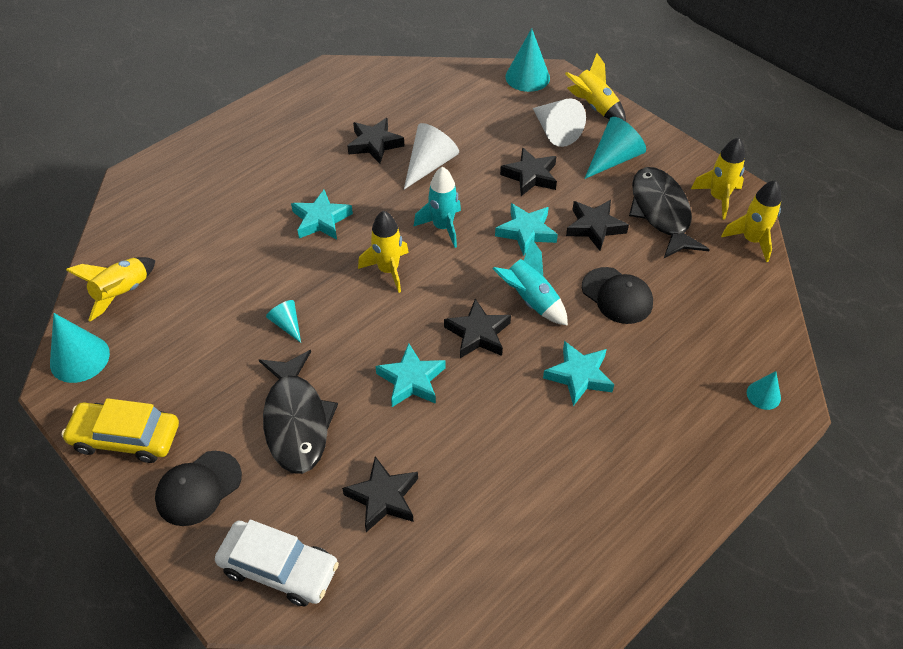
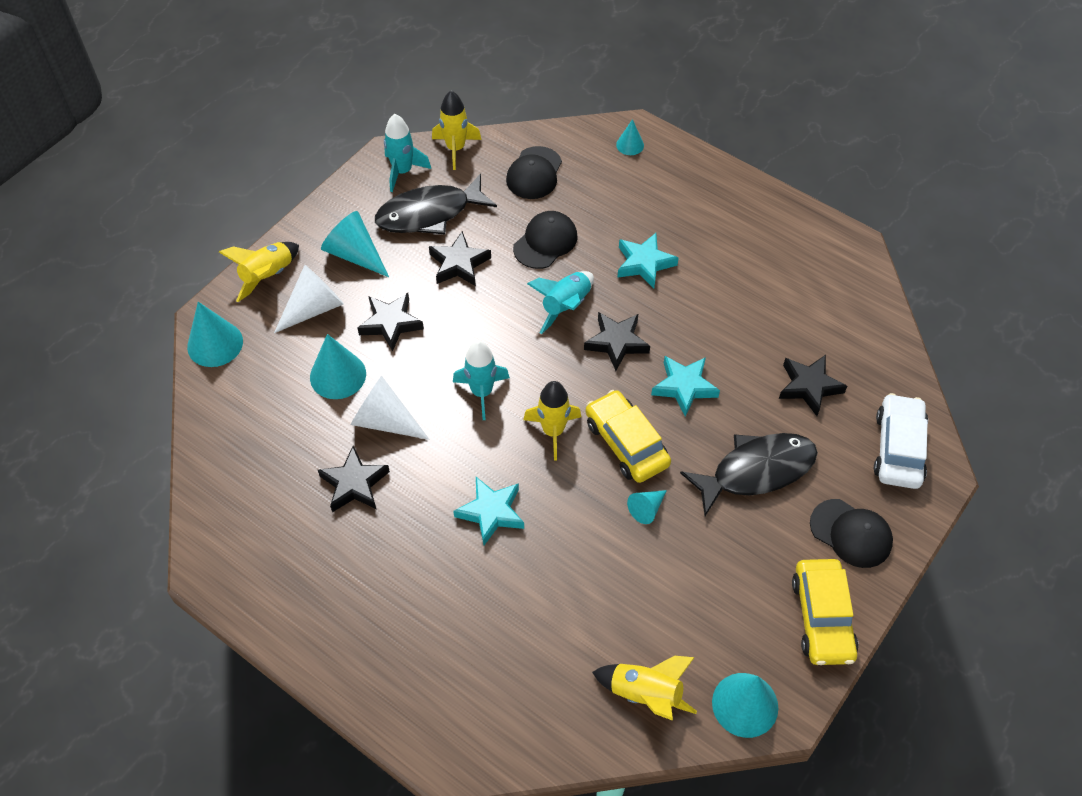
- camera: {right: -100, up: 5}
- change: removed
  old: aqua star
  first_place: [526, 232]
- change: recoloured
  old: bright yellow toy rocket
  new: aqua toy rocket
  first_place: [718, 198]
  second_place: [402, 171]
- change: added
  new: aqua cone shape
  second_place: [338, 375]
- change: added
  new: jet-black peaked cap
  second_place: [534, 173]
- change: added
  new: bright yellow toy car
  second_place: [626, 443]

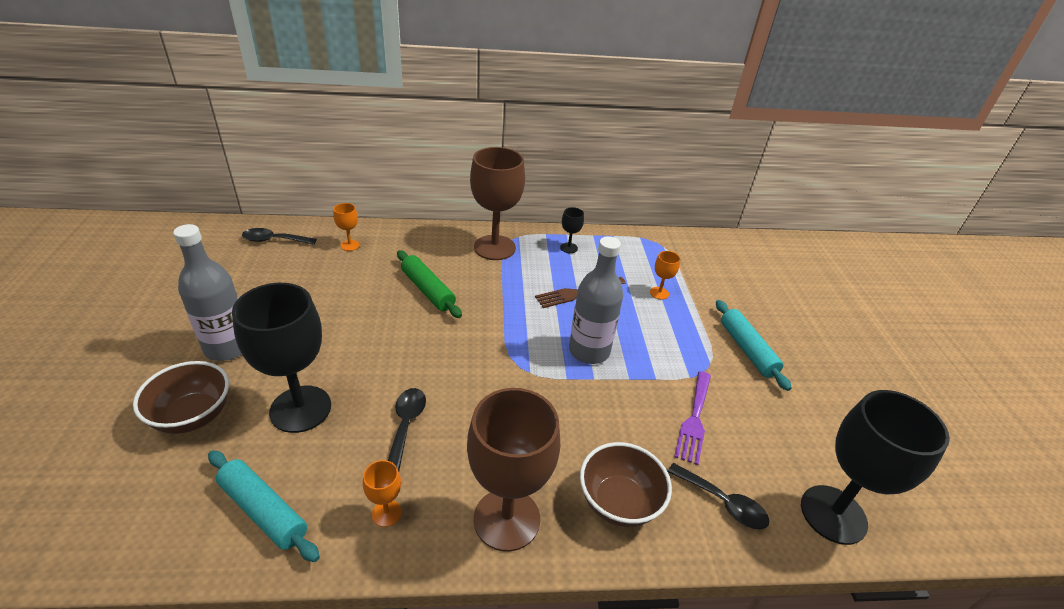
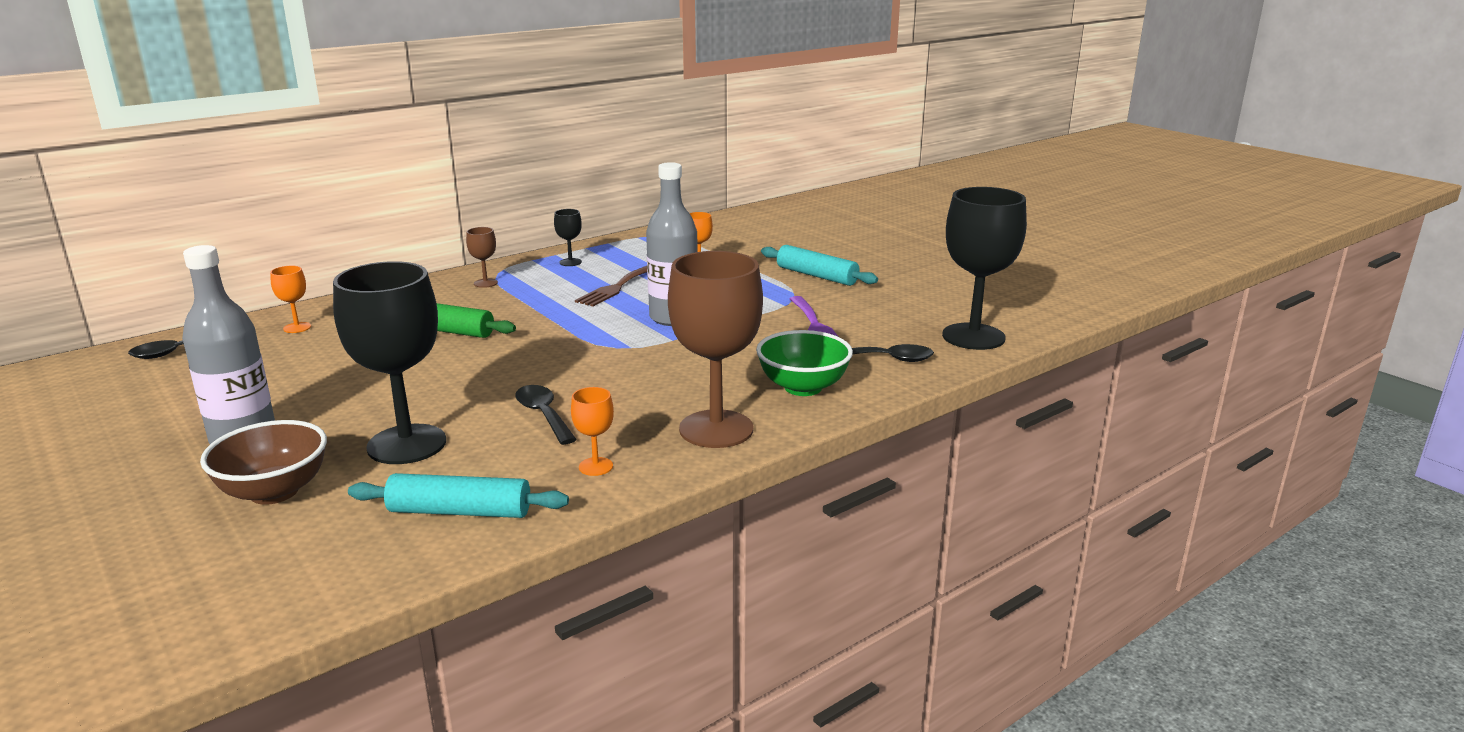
- camera: {right: -30, up: -15}
- change: resized
  old: brown wine glass
  first_place: [494, 247]
  second_place: [485, 283]
  factor: 0.43
- change: recoloured
  old: brown bowl
  new: green bowl
  first_place: [618, 502]
  second_place: [803, 387]

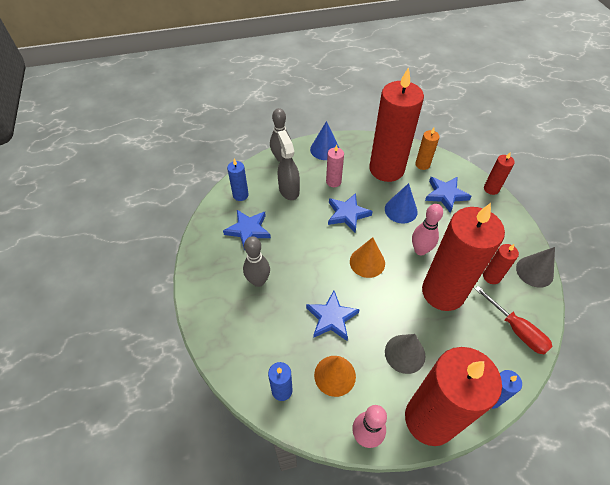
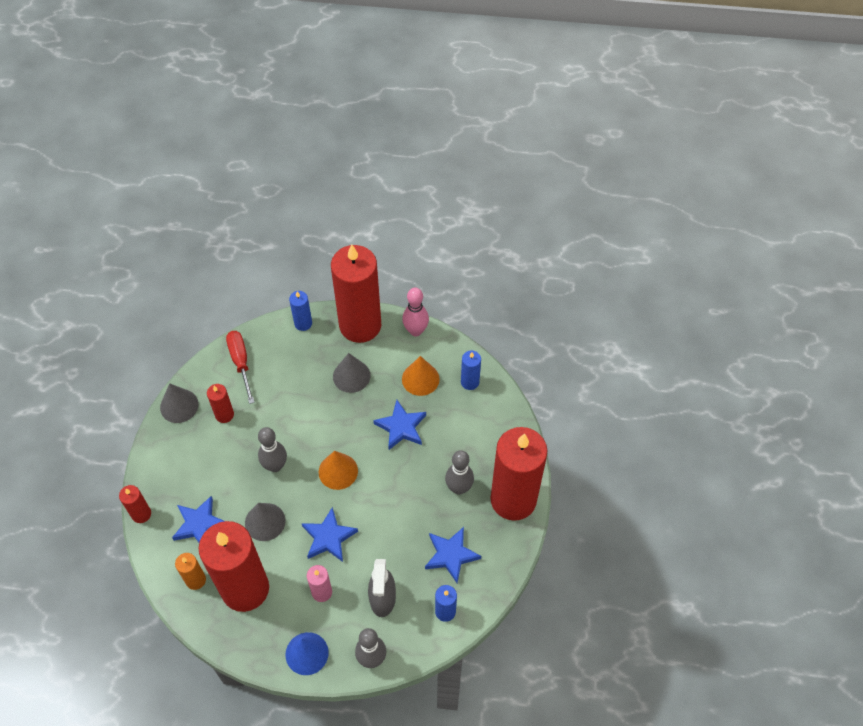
- camera: {right: -160, up: 5}
- change: recoloured
  old: royal blue cone shape
  new: ash-grey cone shape
  first_place: [401, 210]
  second_place: [265, 522]
- change: recoloured
  old: pink skittle
  new: ash-grey skittle
  first_place: [420, 250]
  second_place: [275, 466]
- change: moved
  old: crimson candle
  first_place: [443, 292]
  second_place: [513, 499]

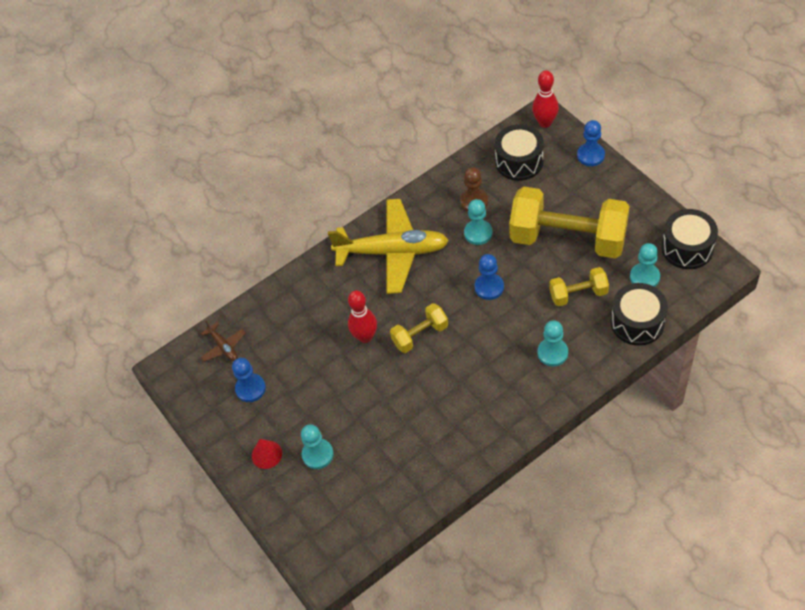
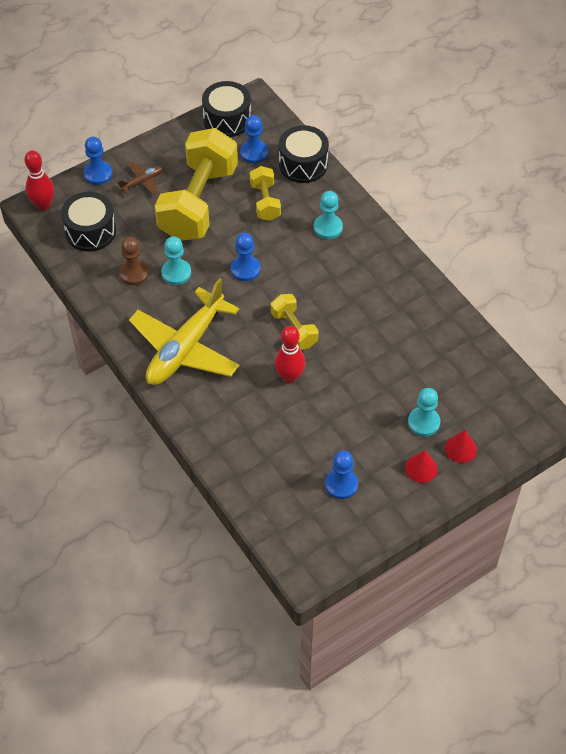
- camera: {right: -95, up: 0}
- change: moved
  old: brown aeroplane
  first_place: [223, 347]
  second_place: [142, 182]
- change: turned
  old: bright yellow aeroplane
  first_place: [392, 252]
  second_place: [185, 348]
  degrees: -150
- change: recoloured
  old: aqua game pawn
  new: royal blue game pawn
  first_place: [644, 277]
  second_place: [254, 153]
- change: added
  new: crimson cone shape
  second_place: [460, 448]

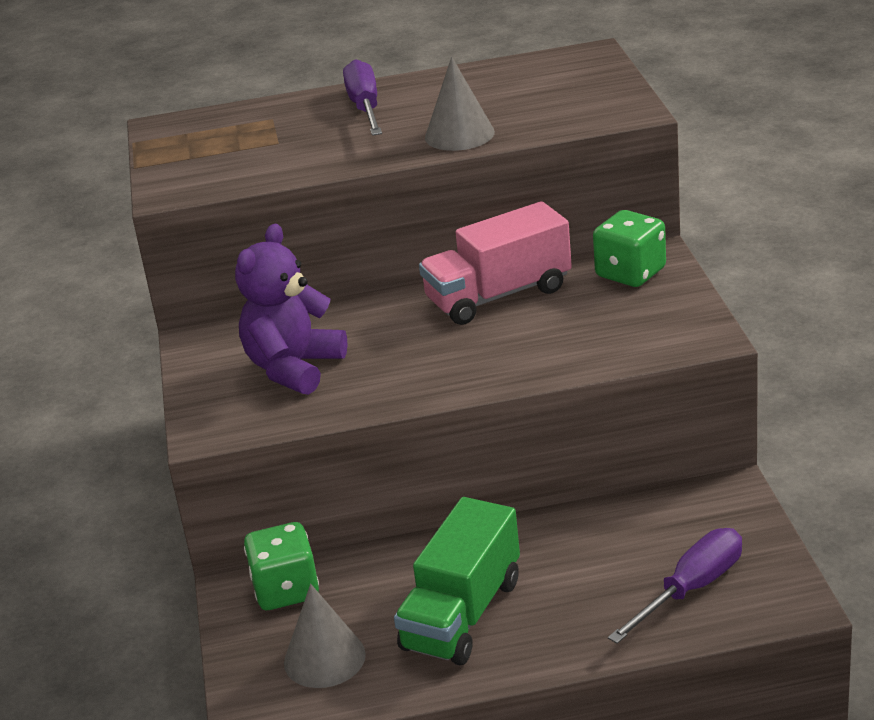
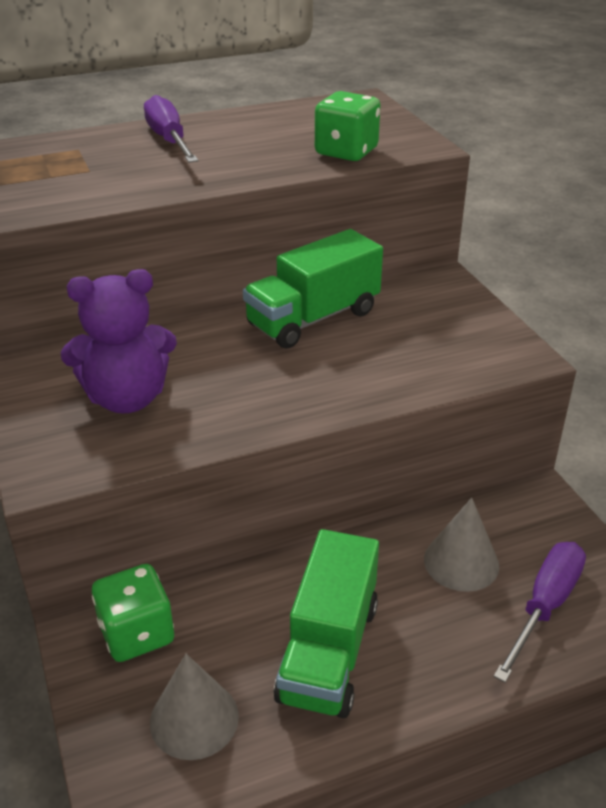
- camera: {right: -15, up: 5}
- change: turned
  old: royal purple stuffed bear
  first_place: [294, 368]
  second_place: [127, 398]
  degrees: -120
- change: recoloured
  old: pink lorry
  new: green lorry
  first_place: [498, 295]
  second_place: [313, 318]
- change: moved
  old: ash-grey cone shape
  first_place: [459, 134]
  second_place: [461, 562]
- change: moved
  old: green dice
  first_place: [630, 273]
  second_place: [346, 152]

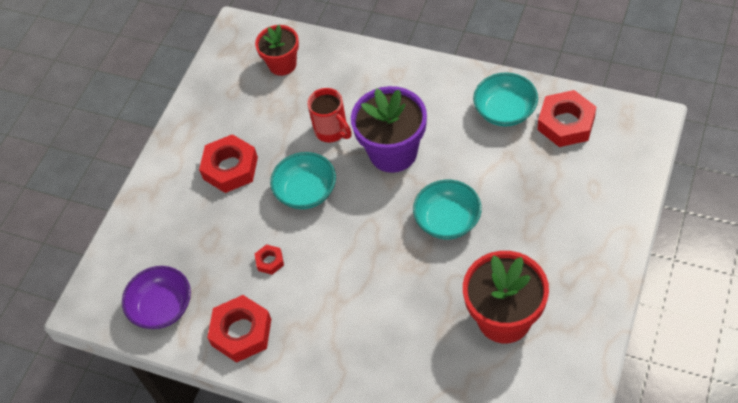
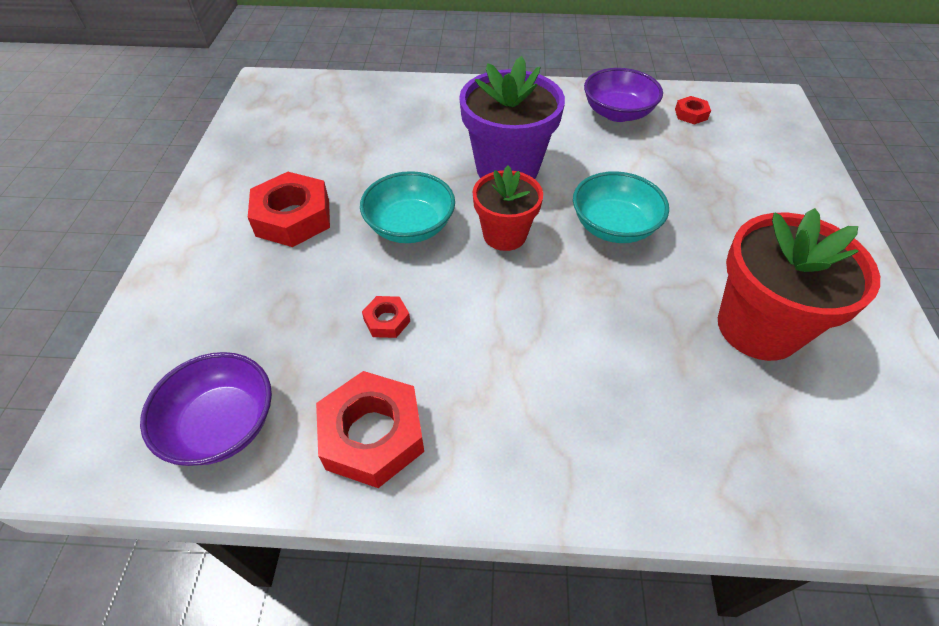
- camera: {right: -25, up: -5}
- change: moved
  old: crimson flower pot
  first_place: [282, 64]
  second_place: [504, 235]
- change: removed
  old: crimson mug
  first_place: [332, 131]
- change: recoloured
  old: aqua bowl
  new: royal purple bowl
  first_place: [505, 111]
  second_place: [617, 113]
- change: resized
  old: crimson hex nut
  first_place: [566, 123]
  second_place: [691, 114]
  factor: 0.49

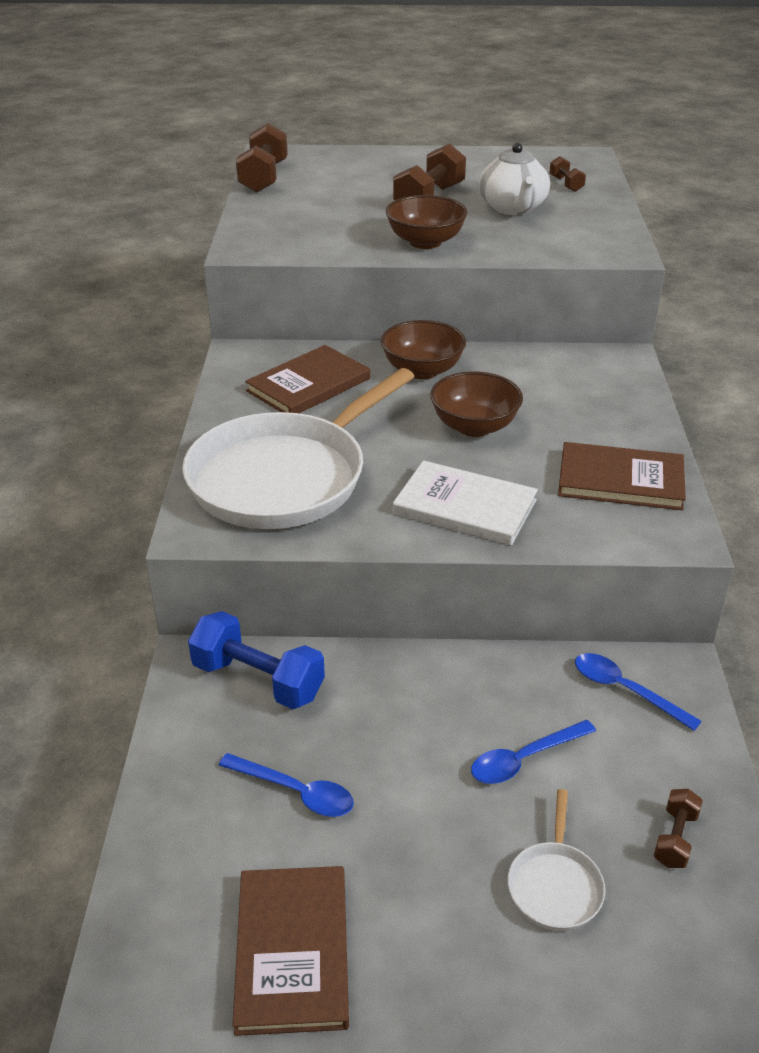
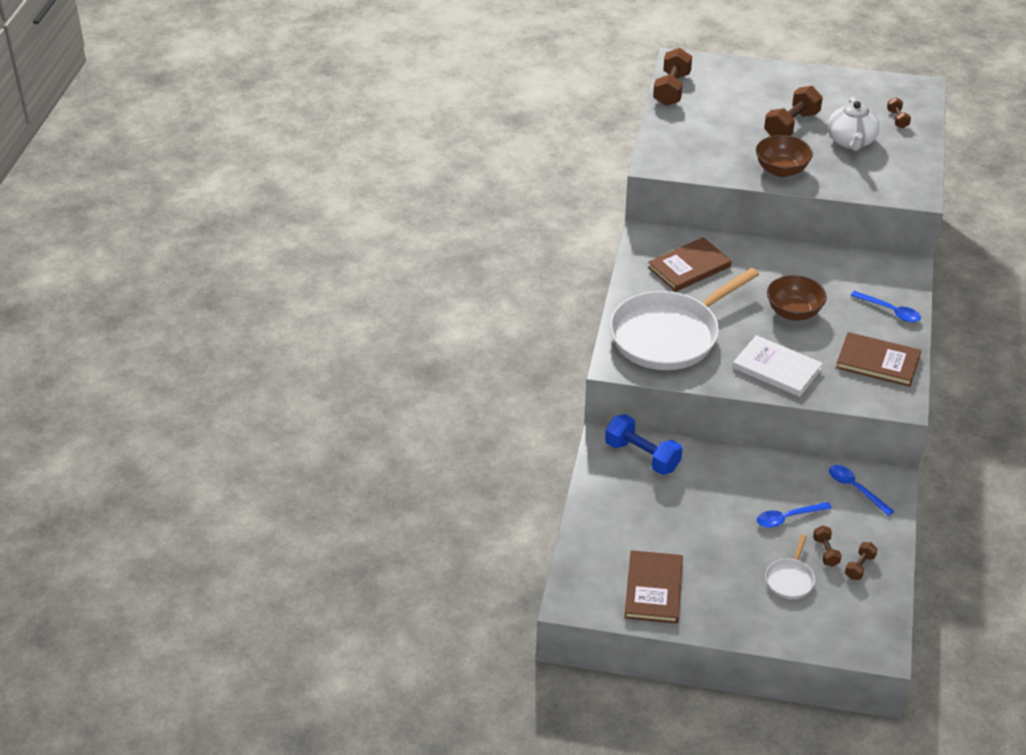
- camera: {right: 10, up: 5}
- change: moved
  old: royal blue spoon
  first_place: [295, 792]
  second_place: [890, 311]
- change: removed
  old: brown bowl
  first_place: [422, 370]
- change: added
  new: brown hand weight
  second_place: [826, 552]

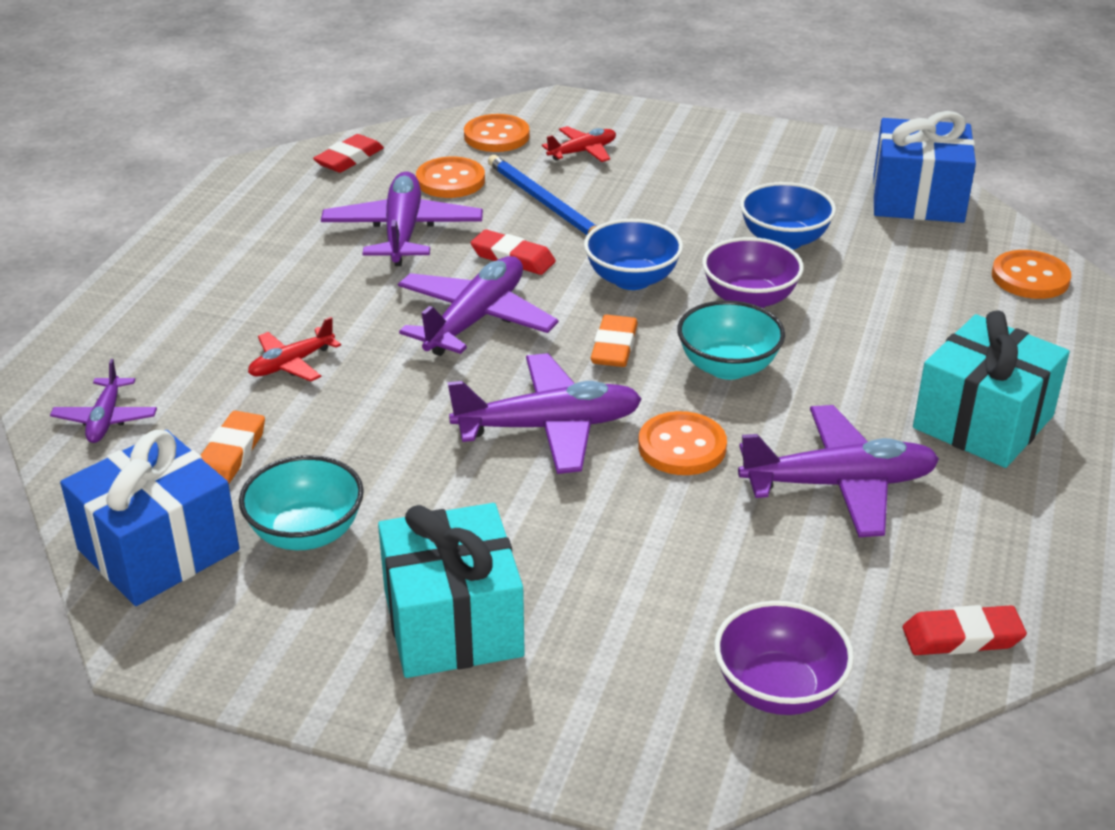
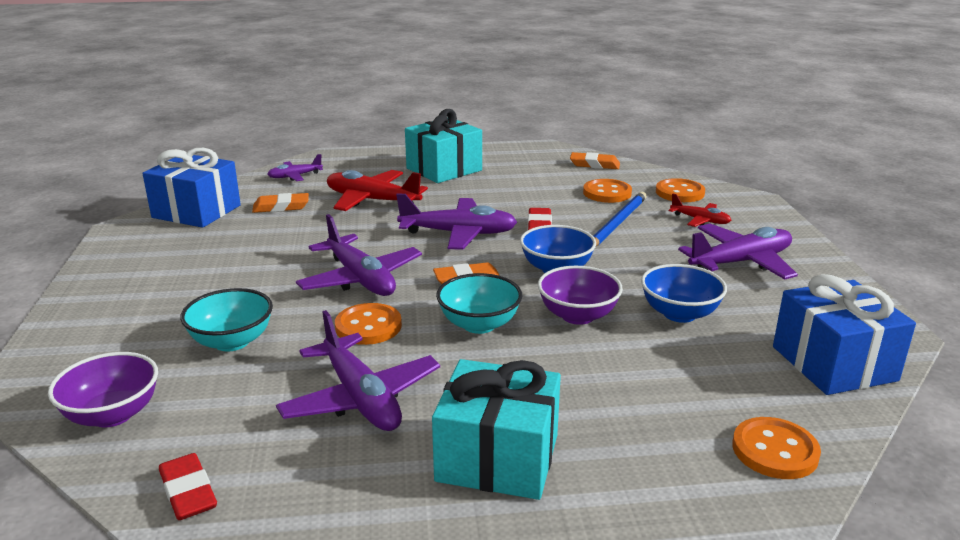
- camera: {right: 65, up: -10}
- change: moved
  old: aqua bowl
  first_place: [306, 533]
  second_place: [232, 341]
- change: resized
  old: crimson aeroplane
  first_place: [291, 364]
  second_place: [372, 200]
  factor: 1.83
- change: recoloured
  old: crimson pencil eraser
  new: orange pencil eraser
  first_place: [349, 159]
  second_place: [594, 164]
- change: moved
  old: royal purple aeroplane
  first_place: [402, 232]
  second_place: [740, 262]
- change: moved
  old: aqua present
  first_place: [452, 623]
  second_place: [444, 169]

